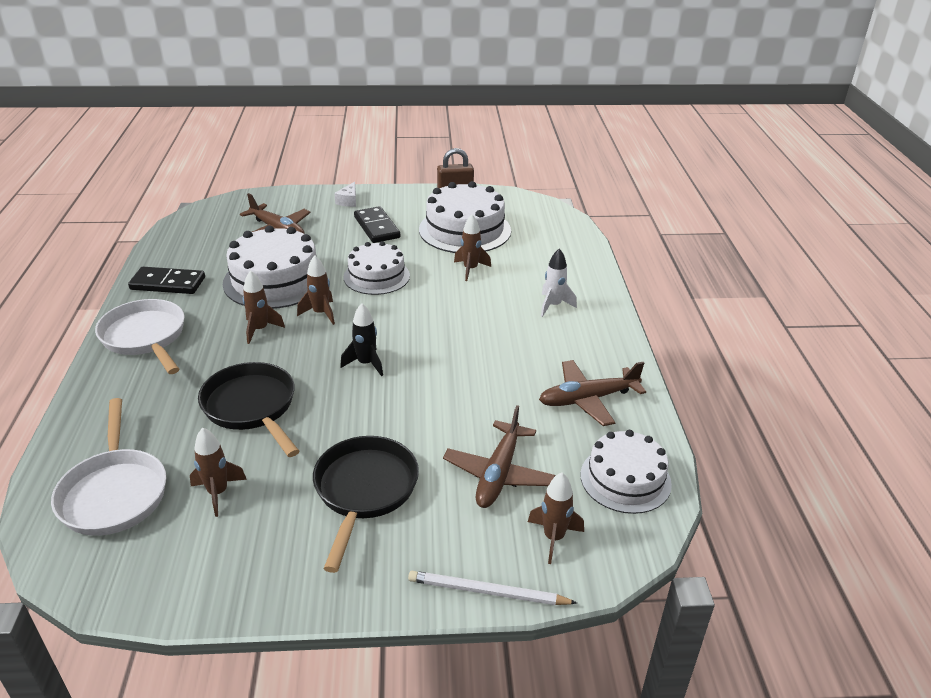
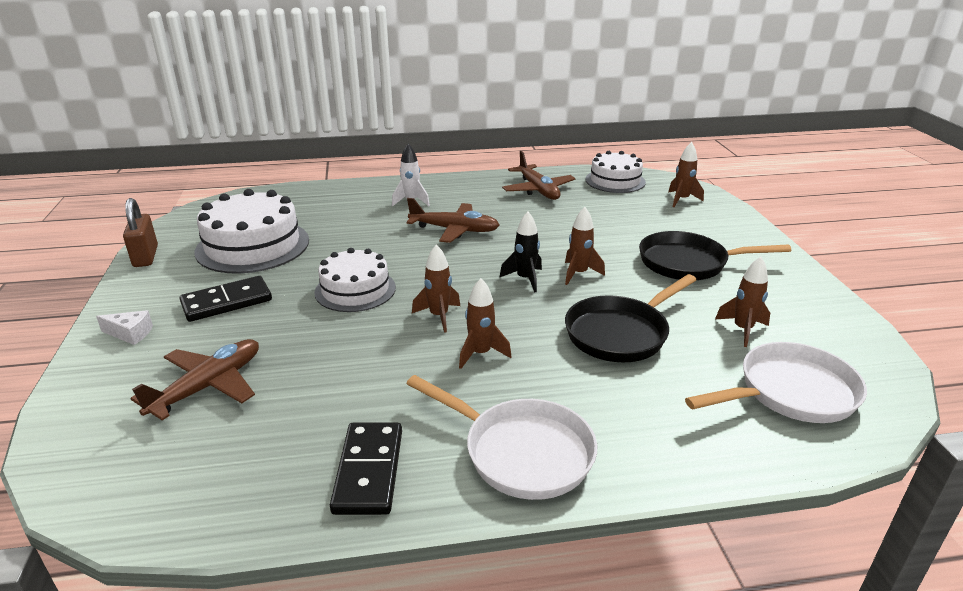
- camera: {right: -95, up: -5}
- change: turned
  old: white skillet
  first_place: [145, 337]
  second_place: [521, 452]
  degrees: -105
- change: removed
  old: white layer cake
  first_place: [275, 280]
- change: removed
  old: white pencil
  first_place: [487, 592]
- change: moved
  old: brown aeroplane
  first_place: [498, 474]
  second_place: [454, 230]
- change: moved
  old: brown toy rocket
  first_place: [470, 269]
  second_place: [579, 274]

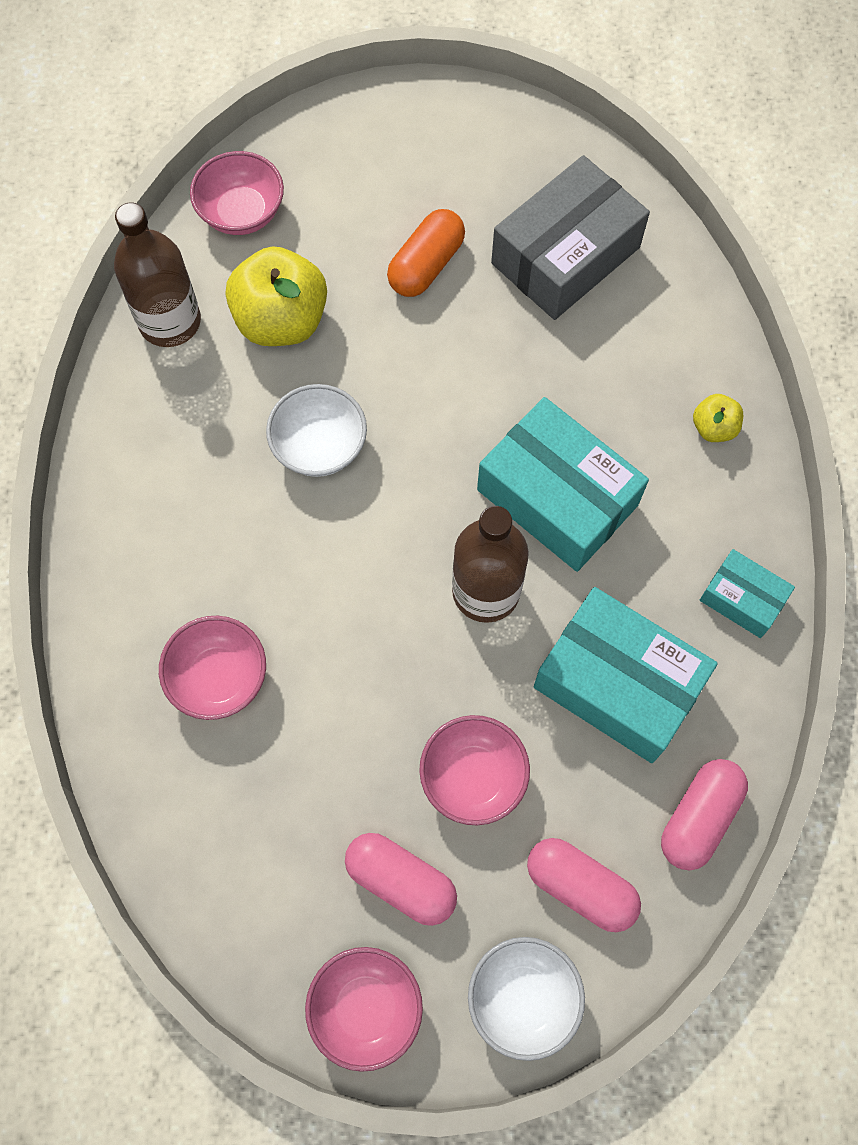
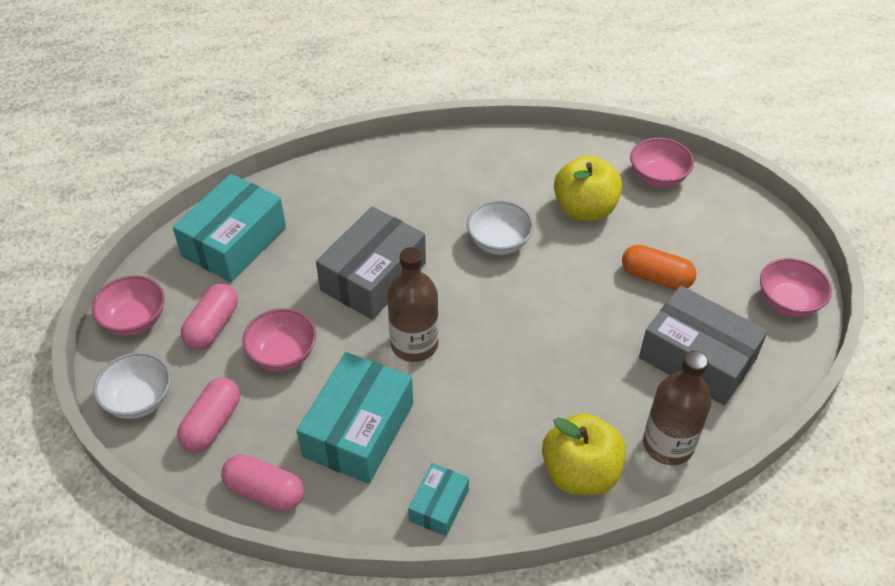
- camera: {right: 80, up: -20}
- change: moved
  old: brown bottle
  first_place: [170, 321]
  second_place: [668, 444]
- change: moved
  old: pink bowl
  first_place: [219, 677]
  second_place: [788, 302]
- change: moved
  old: aqua parcel
  first_place: [557, 497]
  second_place: [234, 242]
- change: resized
  old: bright yellow toy apple
  first_place: [713, 428]
  second_place: [580, 473]
  factor: 2.06
- change: added
  new: ash-grey parcel
  second_place: [373, 276]

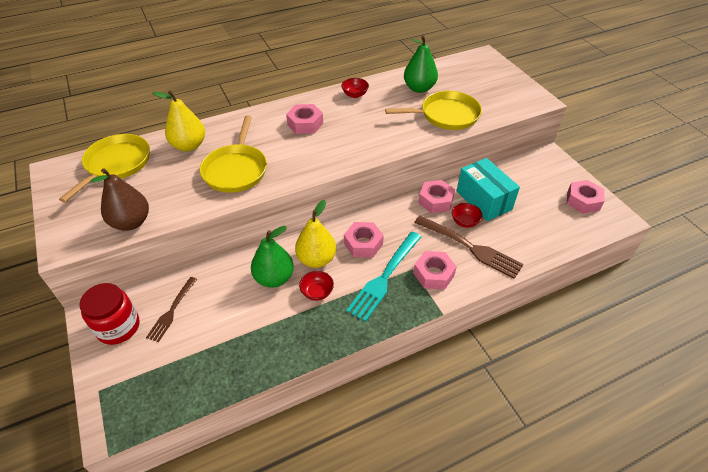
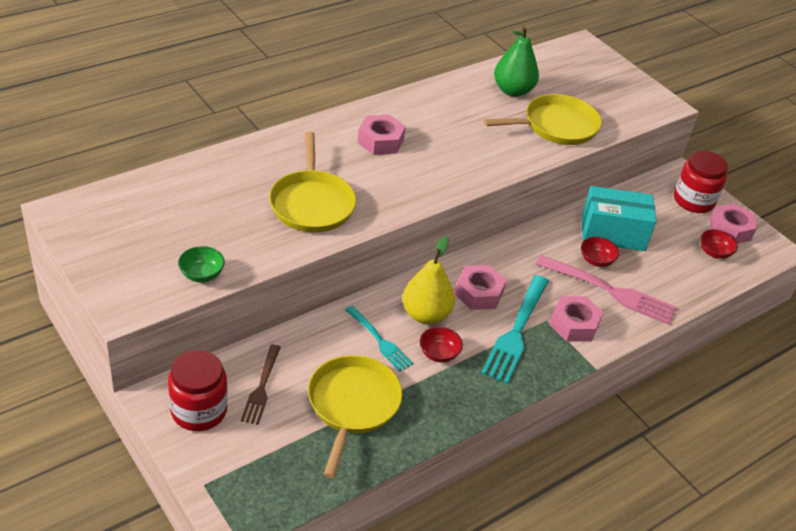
- camera: {right: -15, up: -5}
- change: moved
  old: bright yellow skillet
  first_place: [116, 164]
  second_place: [352, 405]
- change: replaced
  old: brown toy pear
  new: green bowl
  first_place: [131, 222]
  second_place: [202, 275]
- change: removed
  old: bright yellow toy pear
  first_place: [189, 145]
- change: replaced
  old: green toy pear
  new: aqua dinner fork
  first_place: [274, 278]
  second_place: [379, 340]
- change: moved
  old: crimson bowl
  first_place: [355, 94]
  second_place: [714, 253]
- change: recoloured
  old: brown dinner fork
  new: pink dinner fork
  first_place: [470, 247]
  second_place: [610, 291]
- change: removed
  old: pink hex nut
  first_place: [435, 201]
- change: turned
  old: aqua parcel
  first_place: [483, 200]
  second_place: [613, 233]
  degrees: -45
- change: added
  new: crimson preserve jar
  second_place: [693, 201]

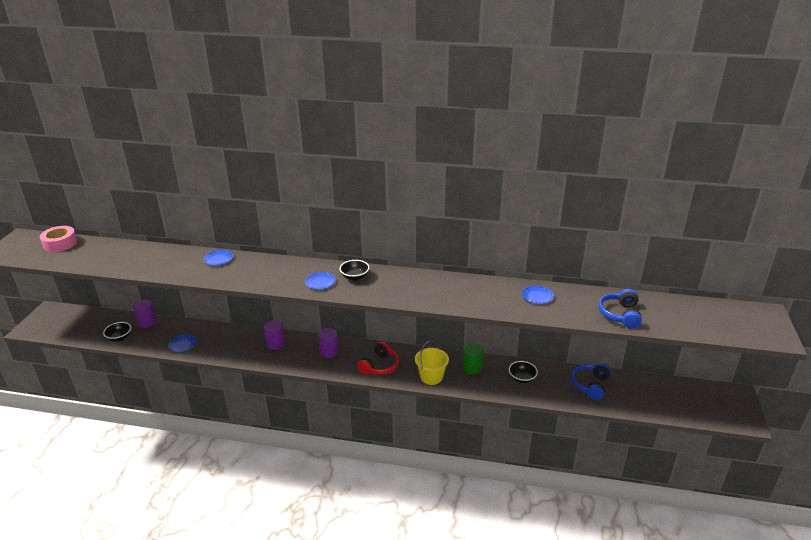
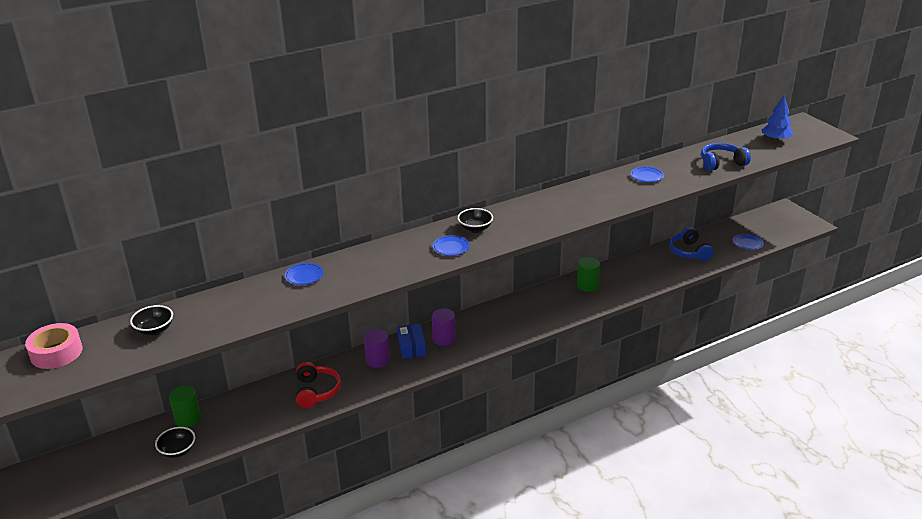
- camera: {right: -40, up: 0}
- change: recoloured
  old: royal purple solid cylinder
  new: green solid cylinder
  first_place: [147, 322]
  second_place: [188, 418]
- change: moved
  old: royal blue plate
  first_place: [182, 344]
  second_place: [747, 243]
- change: moved
  old: crimson over-ear headphones
  first_place: [380, 366]
  second_place: [316, 391]
- change: removed
  old: bright yellow sand bucket
  first_place: [431, 377]
- change: moved
  old: jet-black bowl
  first_place: [522, 378]
  second_place: [154, 330]
- change: turned
  old: royal blue over-ear headphones
  first_place: [620, 314]
  second_place: [721, 163]
  degrees: 105
- change: added
  new: royal blue parcel
  second_place: [412, 348]
- change: added
  new: royal blue toy tree
  second_place: [775, 140]

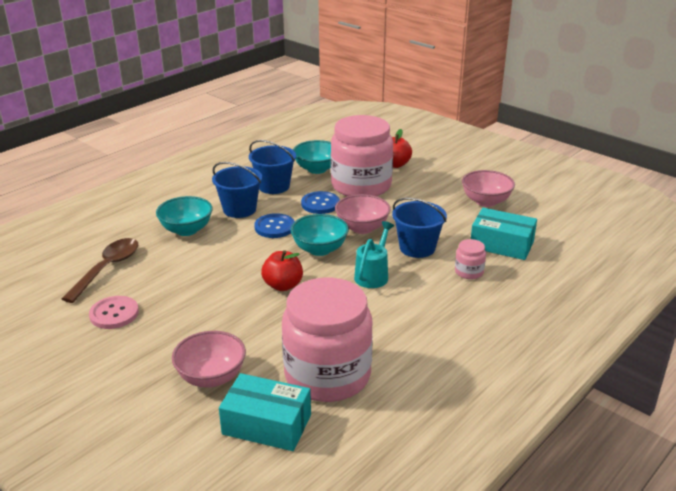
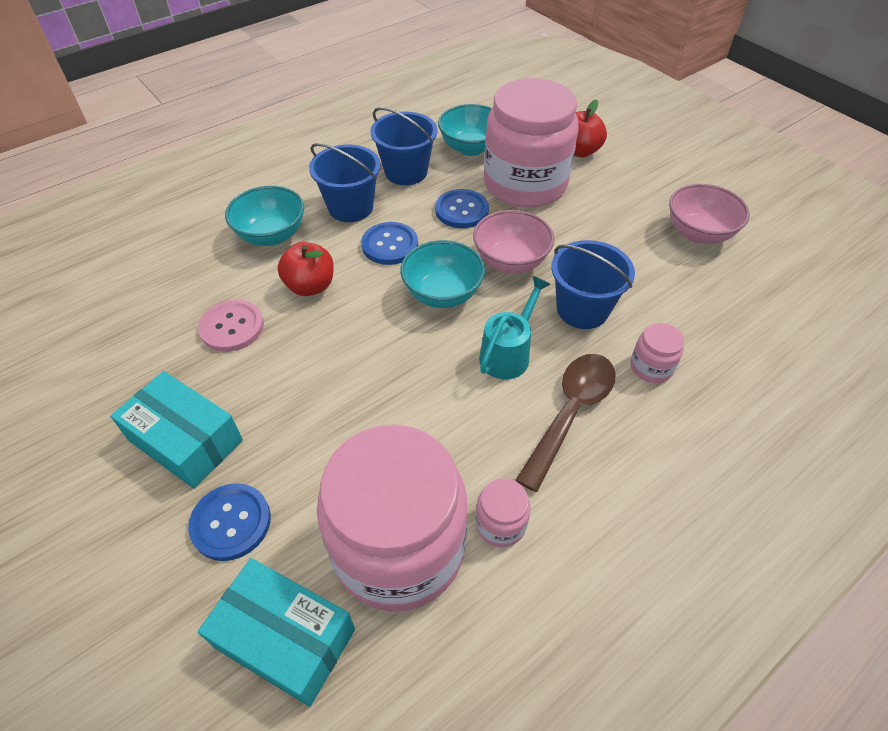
- camera: {right: 10, up: 20}
- change: moved
  old: brown spoon
  first_place: [107, 269]
  second_place: [570, 413]
- change: moved
  old: pink shirt button
  first_place: [114, 314]
  second_place: [232, 327]
- change: replaced
  old: pink bowl
  new: royal blue shirt button
  first_place: [211, 377]
  second_place: [231, 522]
- change: moved
  old: crimson toy apple
  first_place: [283, 285]
  second_place: [310, 286]
- change: moved
  old: aqua parcel
  first_place: [501, 244]
  second_place: [185, 440]
- change: added
  new: pink preserve jar
  second_place: [500, 524]

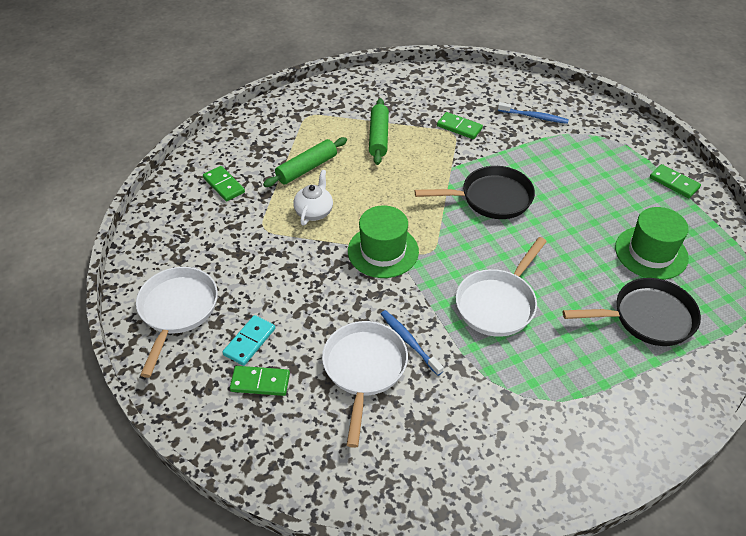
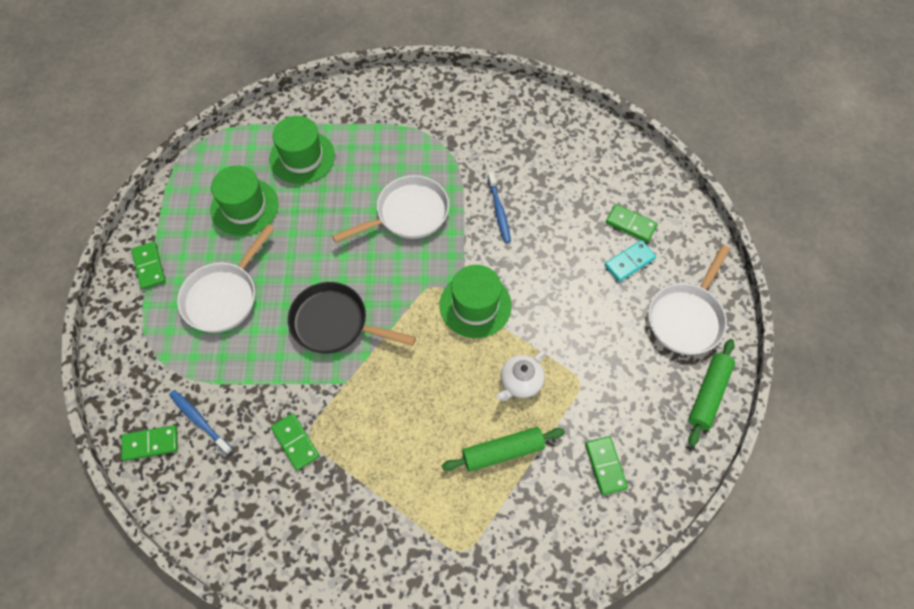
- camera: {right: -155, up: 15}
- change: moved
  old: white skillet
  first_place: [364, 369]
  second_place: [224, 296]
- change: moved
  old: green pastry roller
  first_place: [378, 137]
  second_place: [708, 394]
- change: replaced
  old: jet-black skillet
  new: green top hat
  first_place: [647, 318]
  second_place: [302, 157]
- change: added
  new: green domino tile
  second_place: [150, 443]

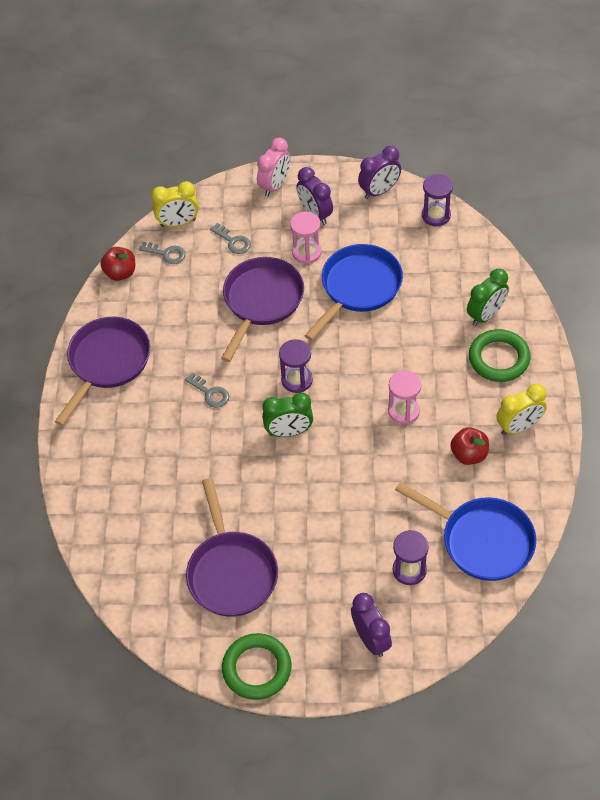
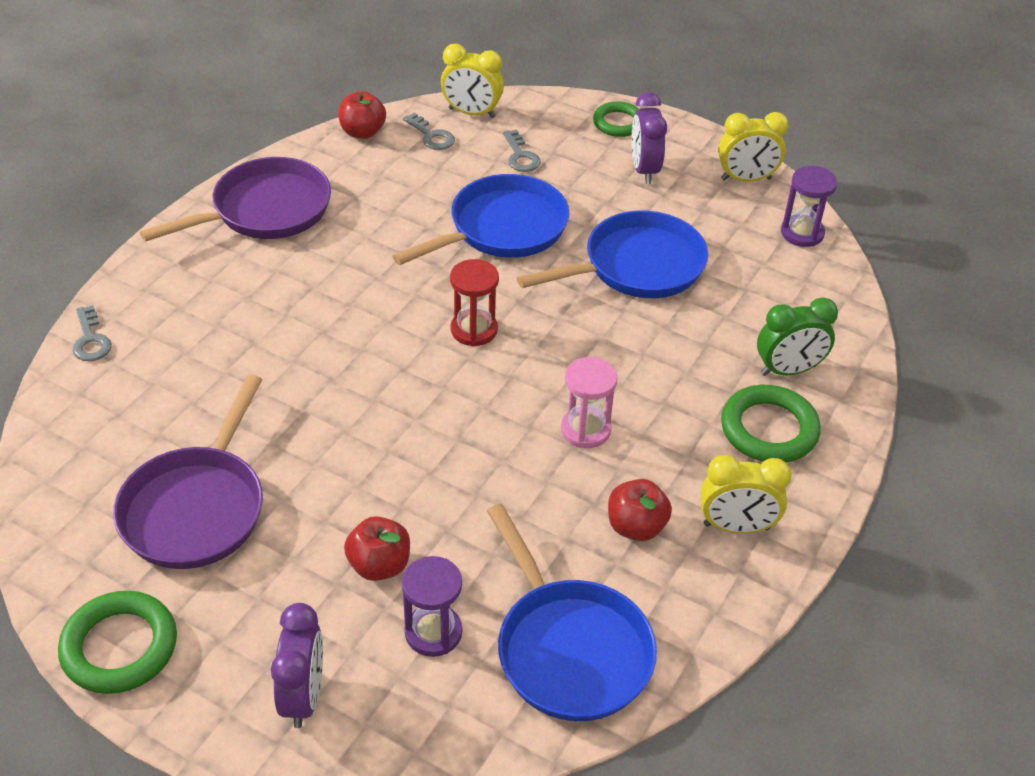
- camera: {right: 25, up: -10}
- change: moved
  old: ash-grey key
  first_place: [210, 393]
  second_place: [91, 340]
- change: recoloured
  old: royal purple skillet
  new: royal blue skillet
  first_place: [261, 301]
  second_place: [502, 229]
- change: replaced
  old: pink alarm clock
  new: green hoop
  first_place: [275, 185]
  second_place: [618, 123]
- change: removed
  old: green alarm clock
  first_place: [289, 432]
- change: recoloured
  old: royal purple sandglass
  new: crimson sandglass
  first_place: [297, 380]
  second_place: [474, 330]
- change: removed
  old: pink sandglass
  first_place: [306, 252]
- change: recoloured
  old: royal purple alarm clock
  new: bright yellow alarm clock
  first_place: [379, 191]
  second_place: [746, 179]
- change: added
  new: crimson toy apple
  second_place: [379, 565]

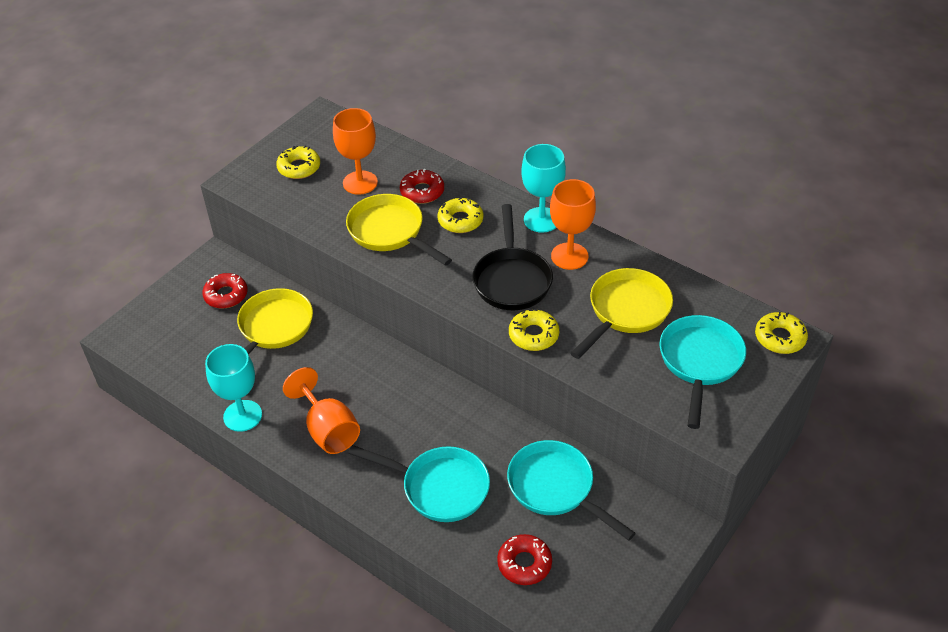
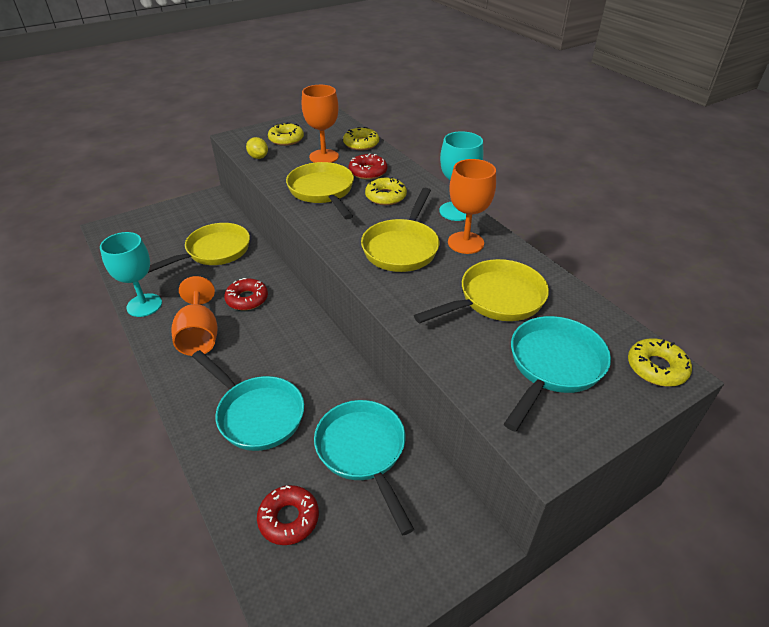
- camera: {right: 20, up: -5}
- change: moved
  old: crimson glazed donut
  first_place: [226, 295]
  second_place: [247, 299]
- change: recoloured
  old: jet-black skillet
  new: bright yellow skillet
  first_place: [512, 279]
  second_place: [402, 247]
- change: moved
  old: bright yellow glazed donut
  first_place: [533, 335]
  second_place: [361, 144]
- change: added
  new: bright yellow citrus fruit
  second_place: [258, 157]

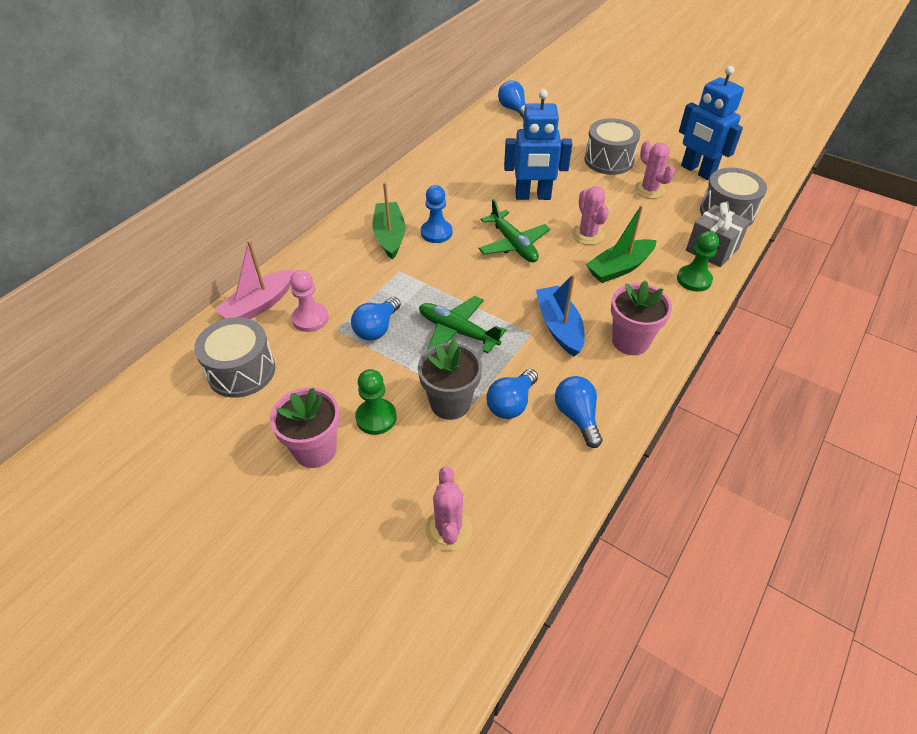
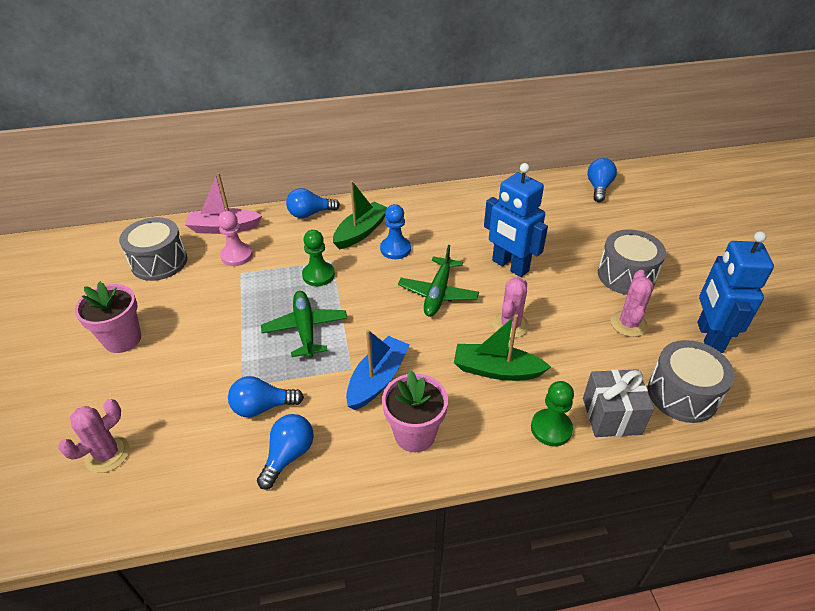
- camera: {right: 45, up: -5}
- change: moved
  old: royal blue light bulb
  first_place: [377, 328]
  second_place: [310, 214]
- change: moved
  old: green game pawn
  first_place: [376, 418]
  second_place: [318, 275]
- change: removed
  old: ash-grey flower pot
  first_place: [450, 403]

